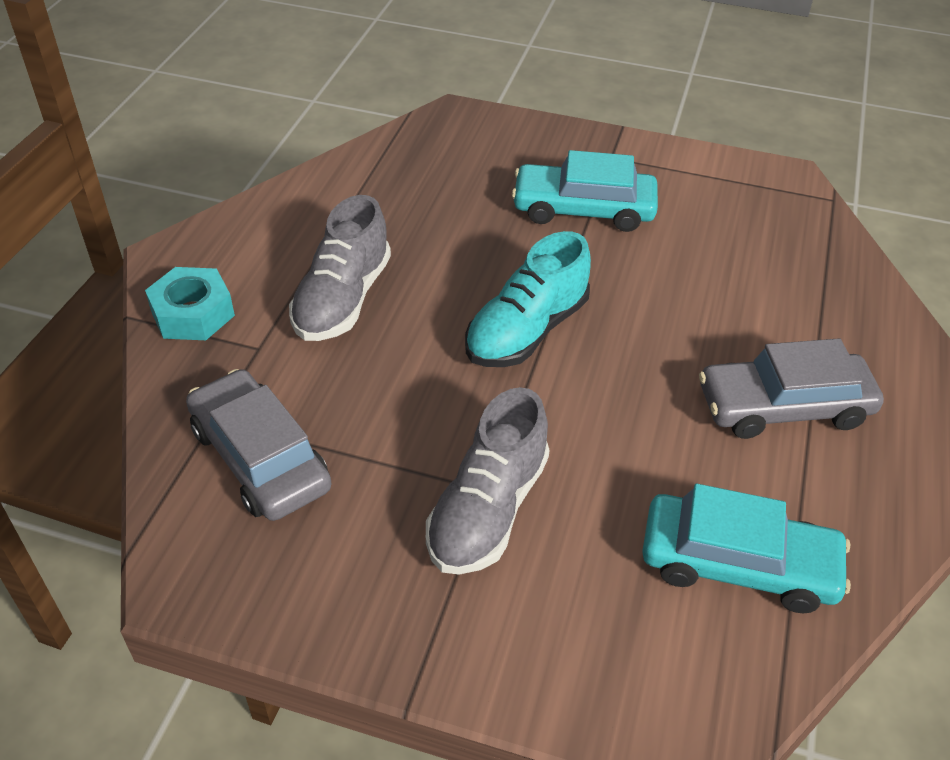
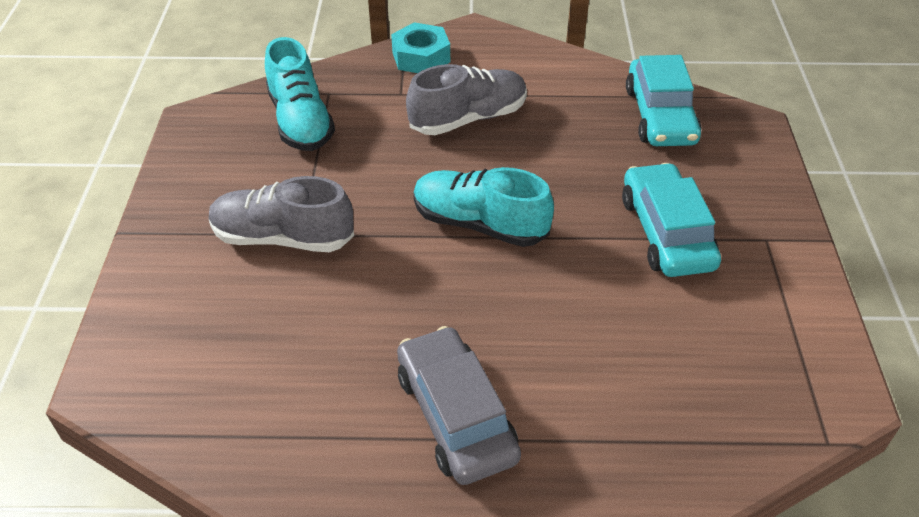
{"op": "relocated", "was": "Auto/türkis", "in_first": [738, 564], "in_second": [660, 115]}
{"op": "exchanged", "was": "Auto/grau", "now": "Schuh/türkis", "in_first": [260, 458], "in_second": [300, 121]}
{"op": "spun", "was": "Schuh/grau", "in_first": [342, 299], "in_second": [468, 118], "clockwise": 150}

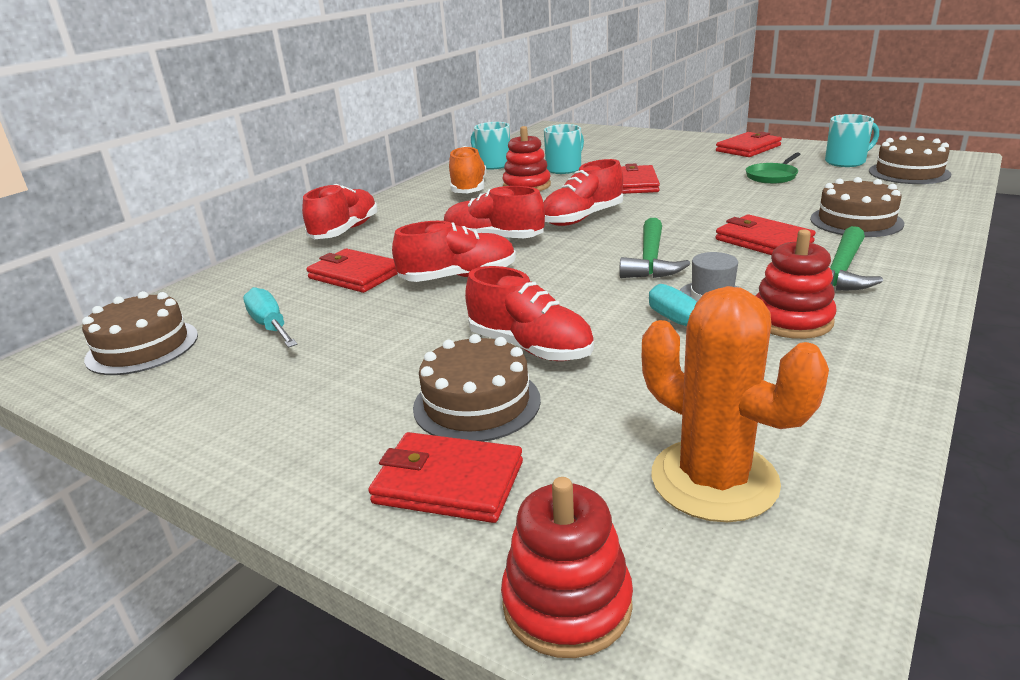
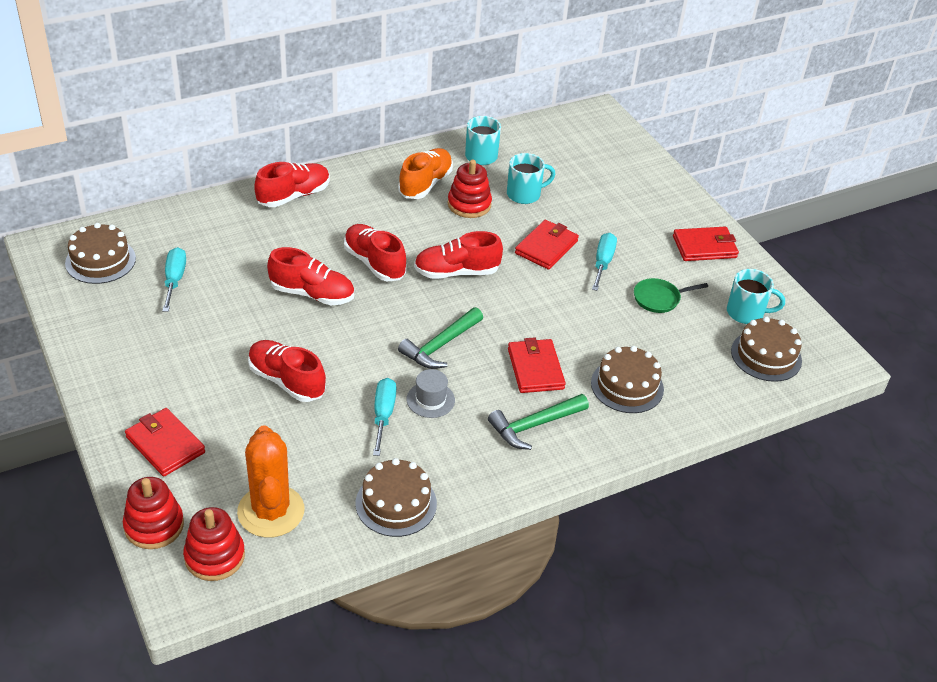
{"op": "missing", "was": "Geldbörse/rot", "in_first": [355, 275]}
{"op": "appeared", "now": "Schraubenzieher/türkis", "in_second": [603, 263]}
{"op": "relocated", "was": "Kuchen/braun", "in_first": [477, 403], "in_second": [396, 503]}
{"op": "relocated", "was": "Stapelspielzeug/rot", "in_first": [791, 320], "in_second": [214, 556]}
{"op": "spun", "was": "Schuh/rot", "in_first": [530, 347], "in_second": [286, 381], "clockwise": 150}

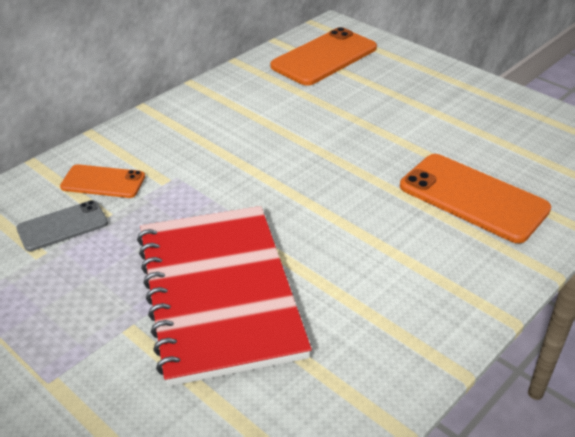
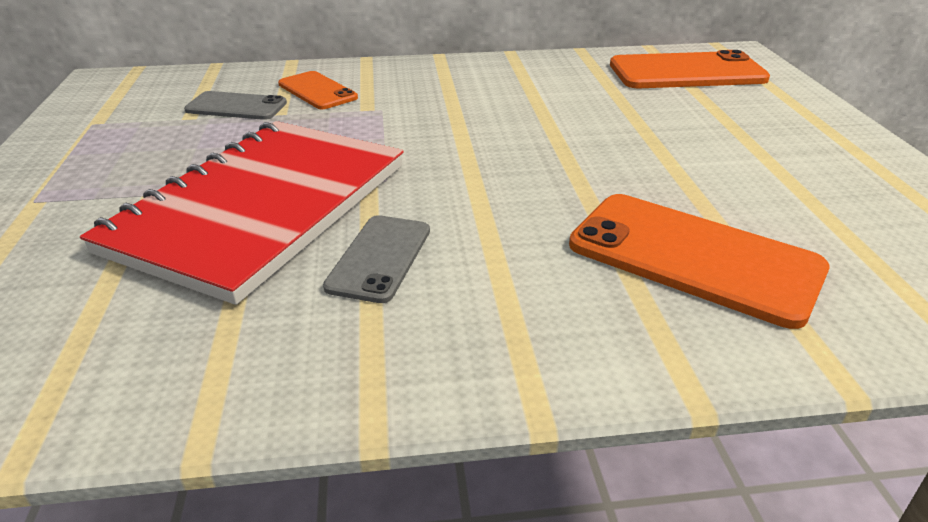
{"op": "appeared", "now": "Handy/grau", "in_second": [379, 258]}
{"op": "spun", "was": "Handy/orange", "in_first": [473, 198], "in_second": [694, 257], "clockwise": -45}

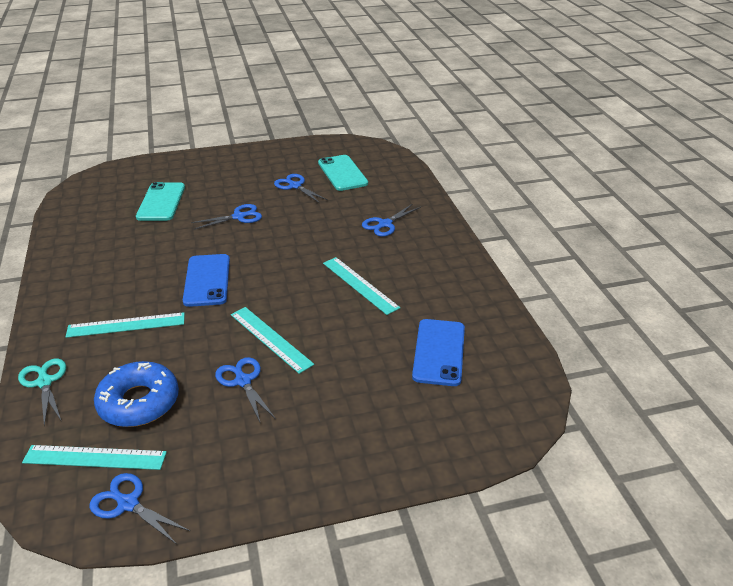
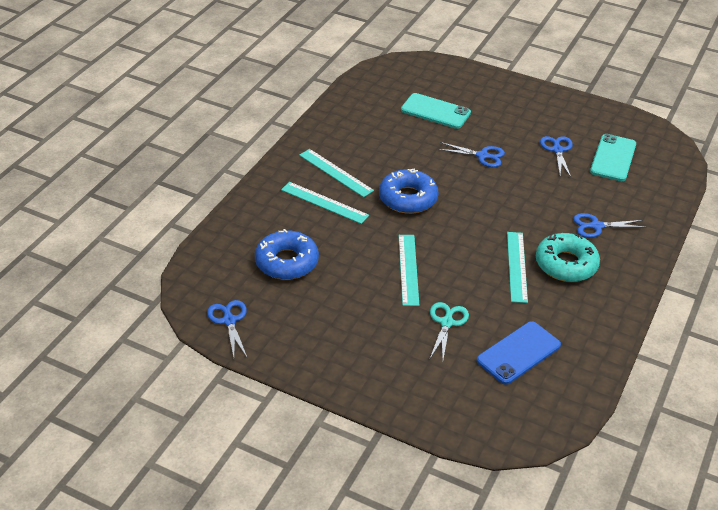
{"op": "missing", "was": "Schere/blau", "in_first": [243, 381]}
{"op": "appeared", "now": "Donut/türkis", "in_second": [566, 264]}
{"op": "relocated", "was": "Schere/türkis", "in_first": [44, 382], "in_second": [446, 322]}
{"op": "relocated", "was": "Lineal/türkis", "in_first": [95, 457], "in_second": [335, 173]}
{"op": "exchanged", "was": "Handy/blau", "now": "Donut/blau", "in_first": [207, 280], "in_second": [408, 198]}
{"op": "spun", "was": "Handy/türkis", "in_first": [161, 202], "in_second": [435, 111], "clockwise": 75}

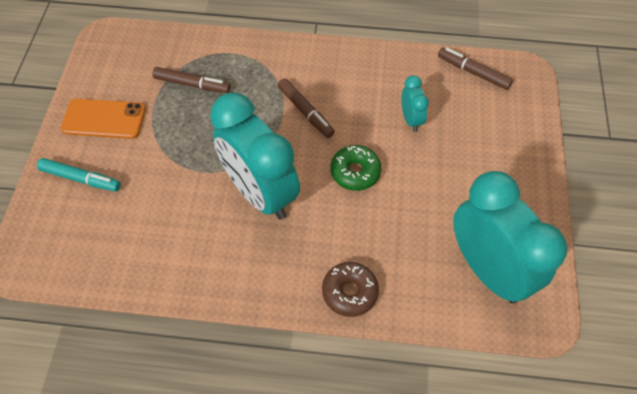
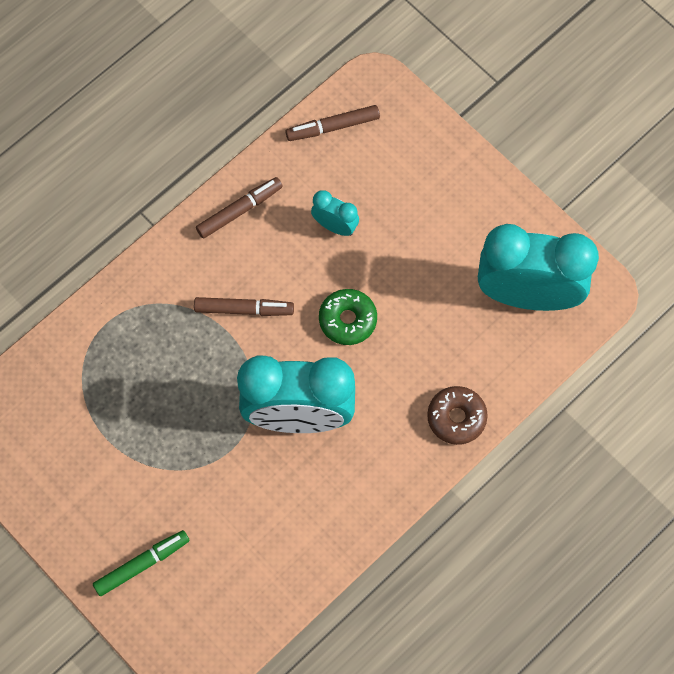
{"op": "missing", "was": "Handy/orange", "in_first": [104, 119]}
{"op": "relocated", "was": "Filzstift/braun", "in_first": [192, 84], "in_second": [239, 211]}
{"op": "colour", "was": "Filzstift/türkis", "now": "Filzstift/grün", "in_first": [81, 179], "in_second": [142, 565]}

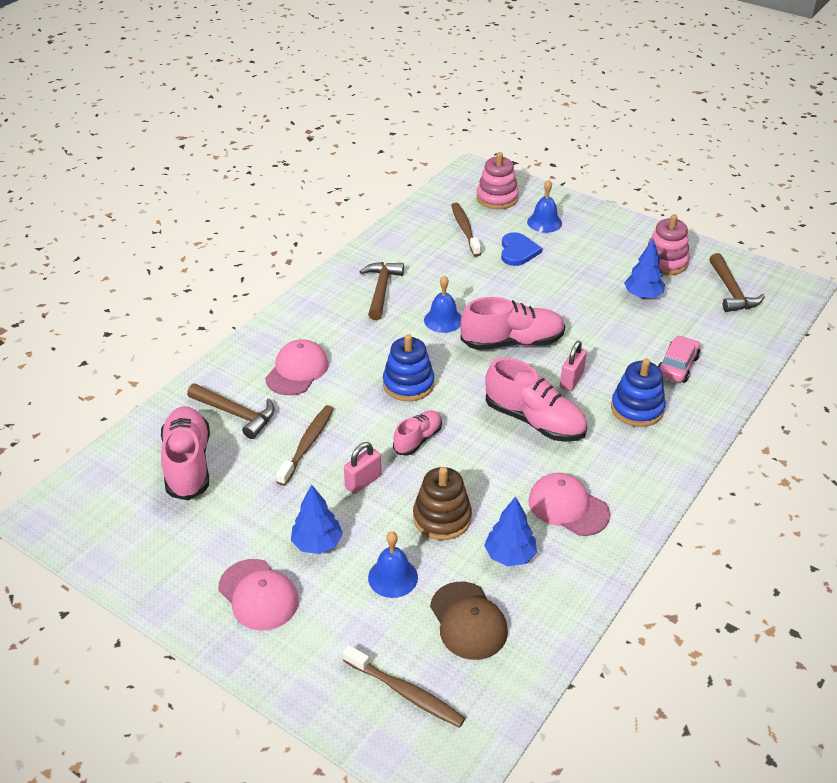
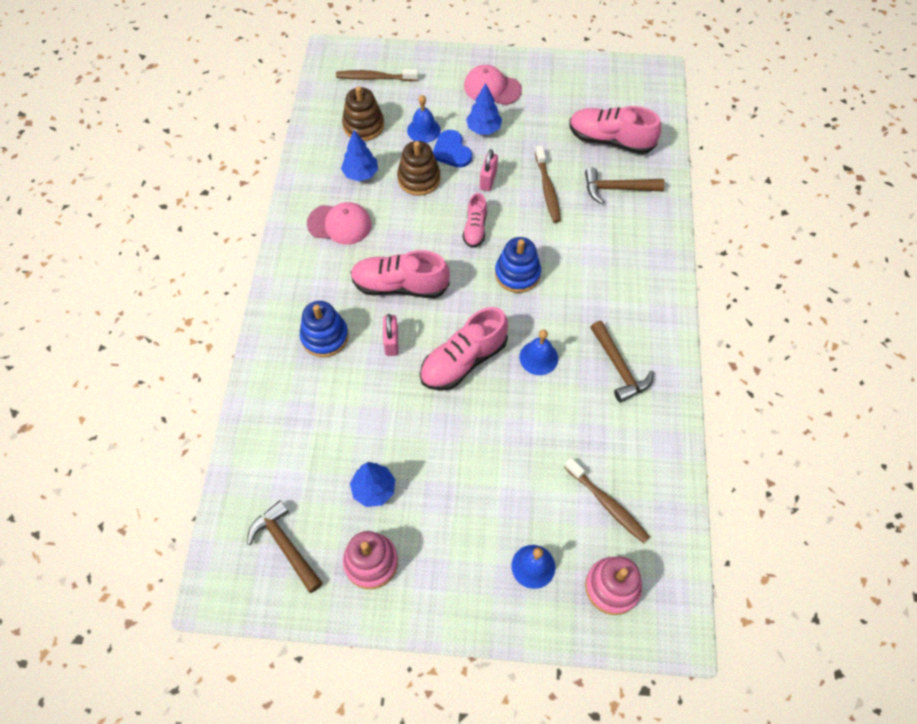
{"op": "missing", "was": "Kappe/rosa", "in_first": [297, 371]}
{"op": "missing", "was": "Auto/rosa", "in_first": [677, 366]}
{"op": "relocated", "was": "Herz/blau", "in_first": [518, 251], "in_second": [451, 151]}
{"op": "exchanged", "was": "Kappe/braun", "now": "Stapelspielzeug/braun", "in_first": [468, 621], "in_second": [363, 125]}
{"op": "spun", "was": "Schuh/rosa", "in_first": [188, 464], "in_second": [610, 140], "clockwise": 150}

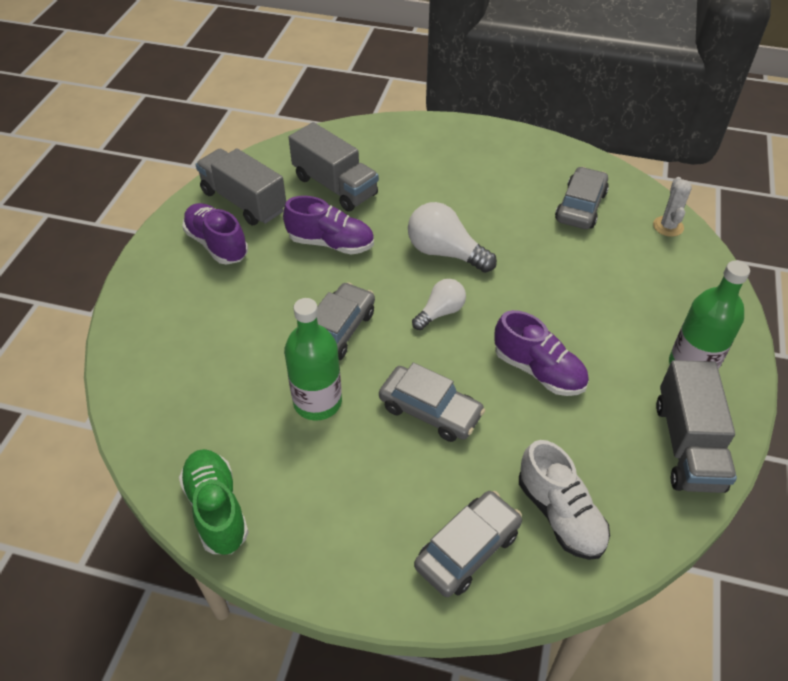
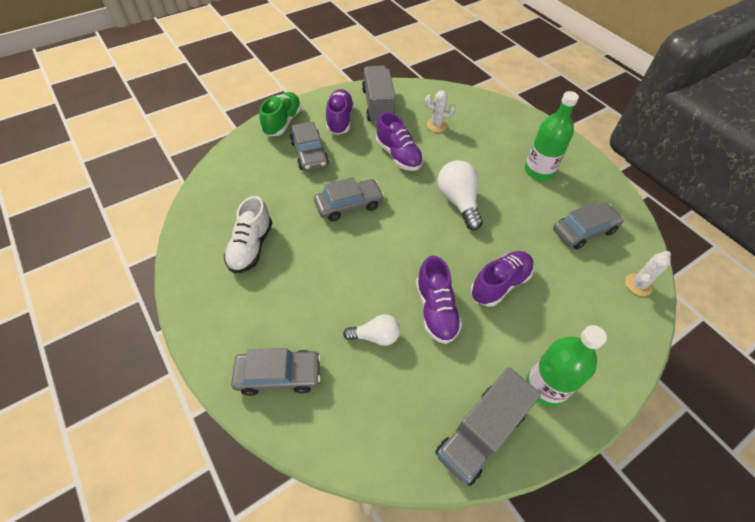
{"op": "appeared", "now": "Schuh/lila", "in_second": [500, 284]}
{"op": "relocated", "was": "Schuh/grün", "in_first": [217, 509], "in_second": [282, 122]}
{"op": "relocated", "was": "Flasche/grün", "in_first": [317, 402], "in_second": [538, 171]}
{"op": "relocated", "was": "Auto/grau", "in_first": [430, 410], "in_second": [309, 153]}
{"op": "relocated", "was": "Glühbirne/weiß", "in_first": [440, 312], "in_second": [375, 336]}
{"op": "relocated", "was": "Schuh/weiß", "in_first": [560, 514], "in_second": [251, 247]}
{"op": "exchanged", "was": "Lastwagen/grau", "now": "Kaktus/weiß", "in_first": [335, 186], "in_second": [436, 125]}

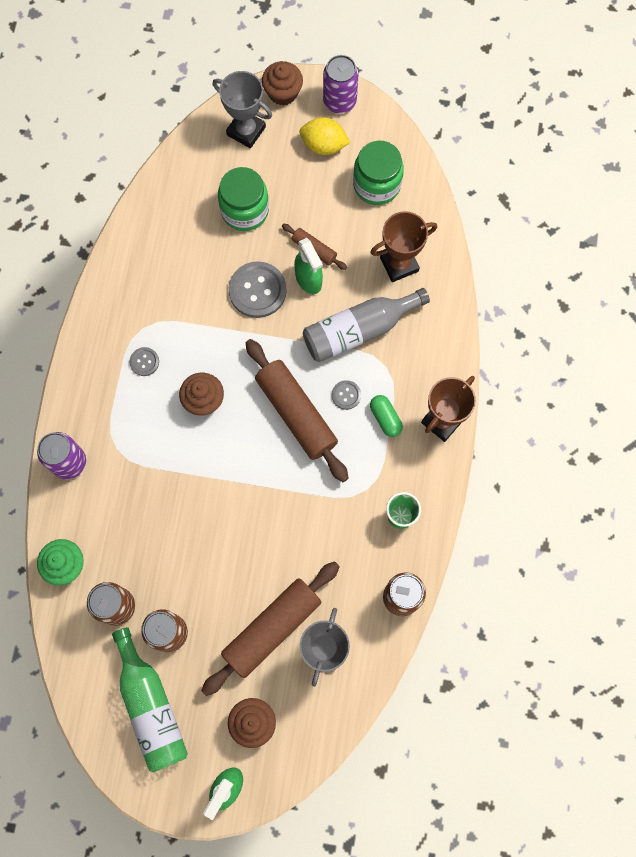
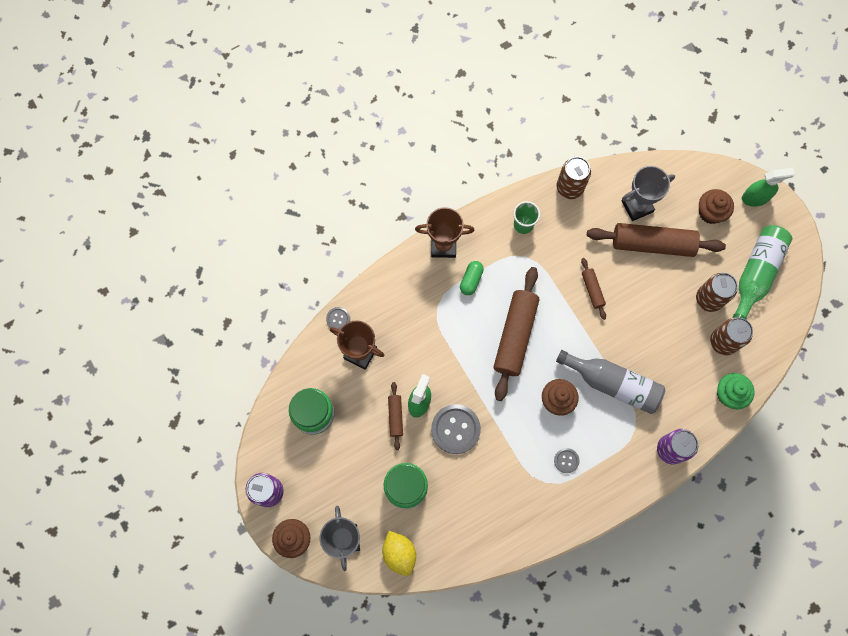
{"op": "appeared", "now": "Nudelholz/braun", "in_second": [592, 290]}
{"op": "relocated", "was": "Zitrone/gelb", "in_first": [324, 145], "in_second": [399, 553]}
{"op": "relocated", "was": "Flasche/grau", "in_first": [359, 330], "in_second": [613, 384]}
{"op": "relocated", "was": "Knopf/grau", "in_first": [346, 395], "in_second": [338, 319]}

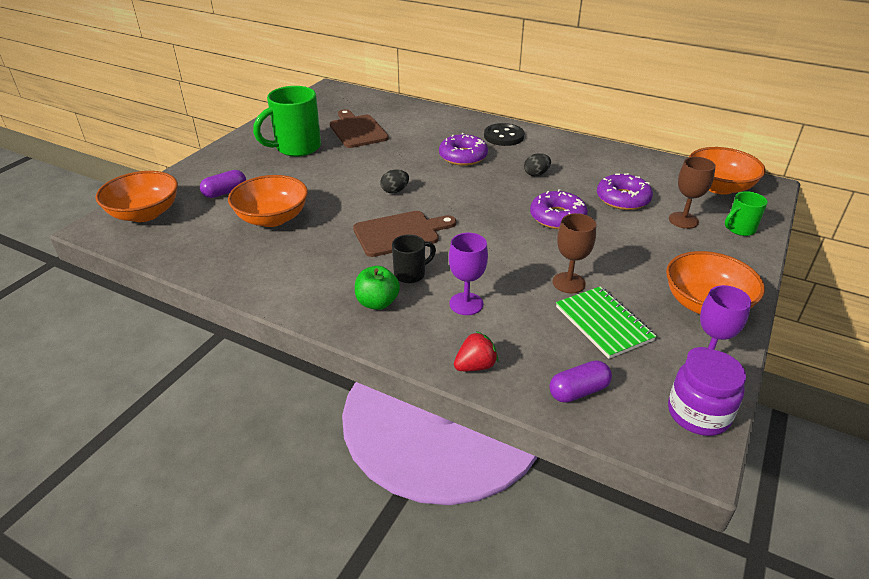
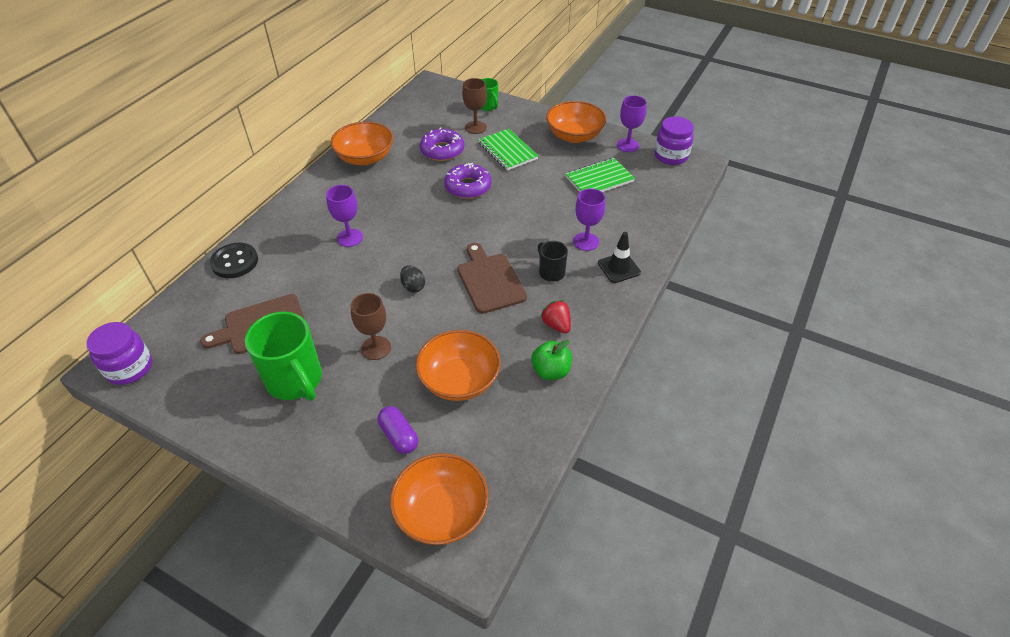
{"op": "missing", "was": "Ei/schwarz", "in_first": [536, 174]}
{"op": "missing", "was": "Kapsel/lila", "in_first": [578, 391]}
{"op": "appeared", "now": "Einmachglas/lila", "in_second": [129, 368]}
{"op": "appeared", "now": "Notizbuch/grün", "in_second": [507, 151]}
{"op": "appeared", "now": "Leitkegel/schwarz", "in_second": [619, 268]}
{"op": "relocated", "was": "Apfel/grün", "in_first": [377, 303], "in_second": [551, 371]}
{"op": "relocated", "was": "Erdbeere/rot", "in_first": [475, 366], "in_second": [556, 325]}
{"op": "relocated", "was": "Knopf/schwarz", "in_first": [503, 136], "in_second": [235, 262]}
{"op": "relocated", "was": "Kelch/braun", "in_first": [568, 283], "in_second": [376, 348]}
{"op": "relocated", "was": "Schüssel/orange", "in_first": [719, 187], "in_second": [365, 158]}
{"op": "exchanged", "was": "Donut/lila", "now": "Kelch/lila", "in_first": [463, 156], "in_second": [350, 238]}

